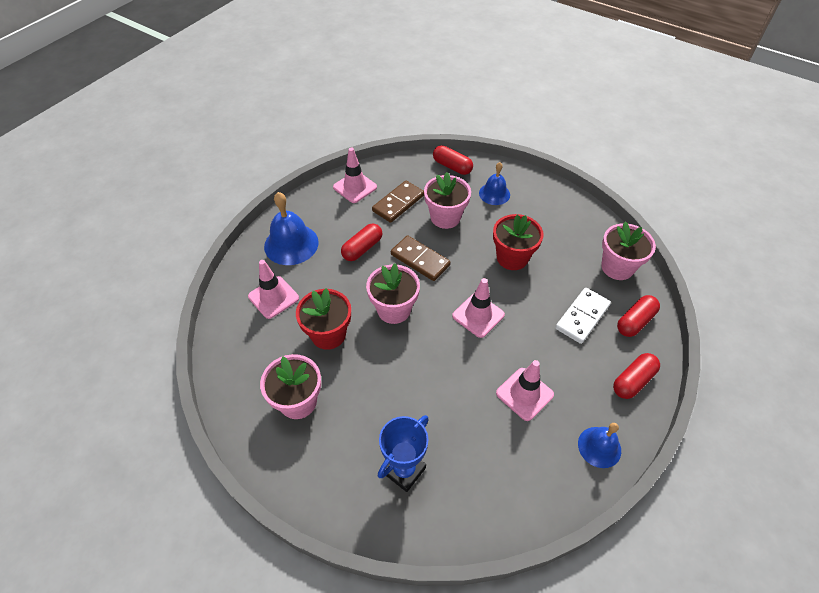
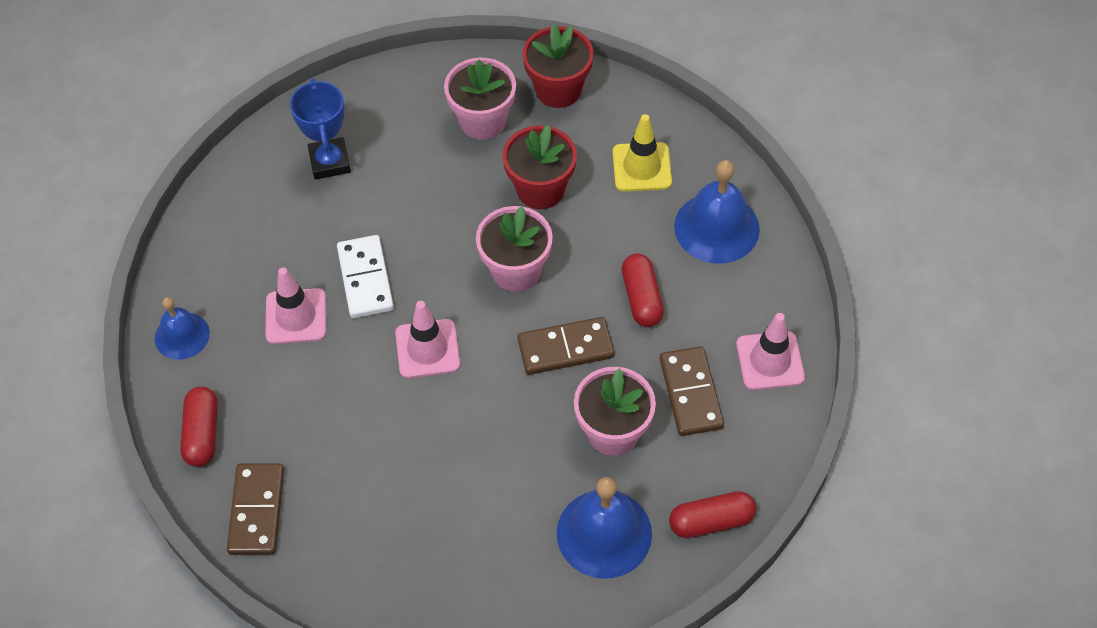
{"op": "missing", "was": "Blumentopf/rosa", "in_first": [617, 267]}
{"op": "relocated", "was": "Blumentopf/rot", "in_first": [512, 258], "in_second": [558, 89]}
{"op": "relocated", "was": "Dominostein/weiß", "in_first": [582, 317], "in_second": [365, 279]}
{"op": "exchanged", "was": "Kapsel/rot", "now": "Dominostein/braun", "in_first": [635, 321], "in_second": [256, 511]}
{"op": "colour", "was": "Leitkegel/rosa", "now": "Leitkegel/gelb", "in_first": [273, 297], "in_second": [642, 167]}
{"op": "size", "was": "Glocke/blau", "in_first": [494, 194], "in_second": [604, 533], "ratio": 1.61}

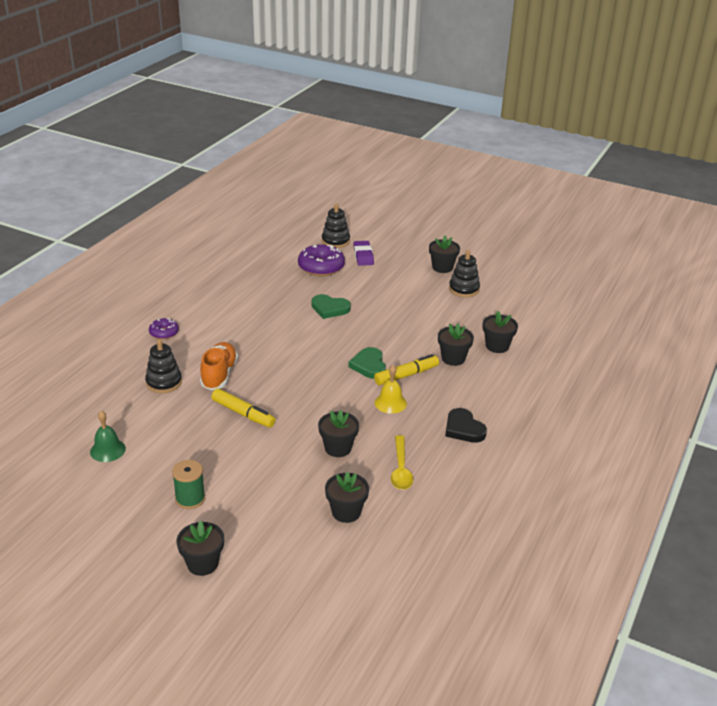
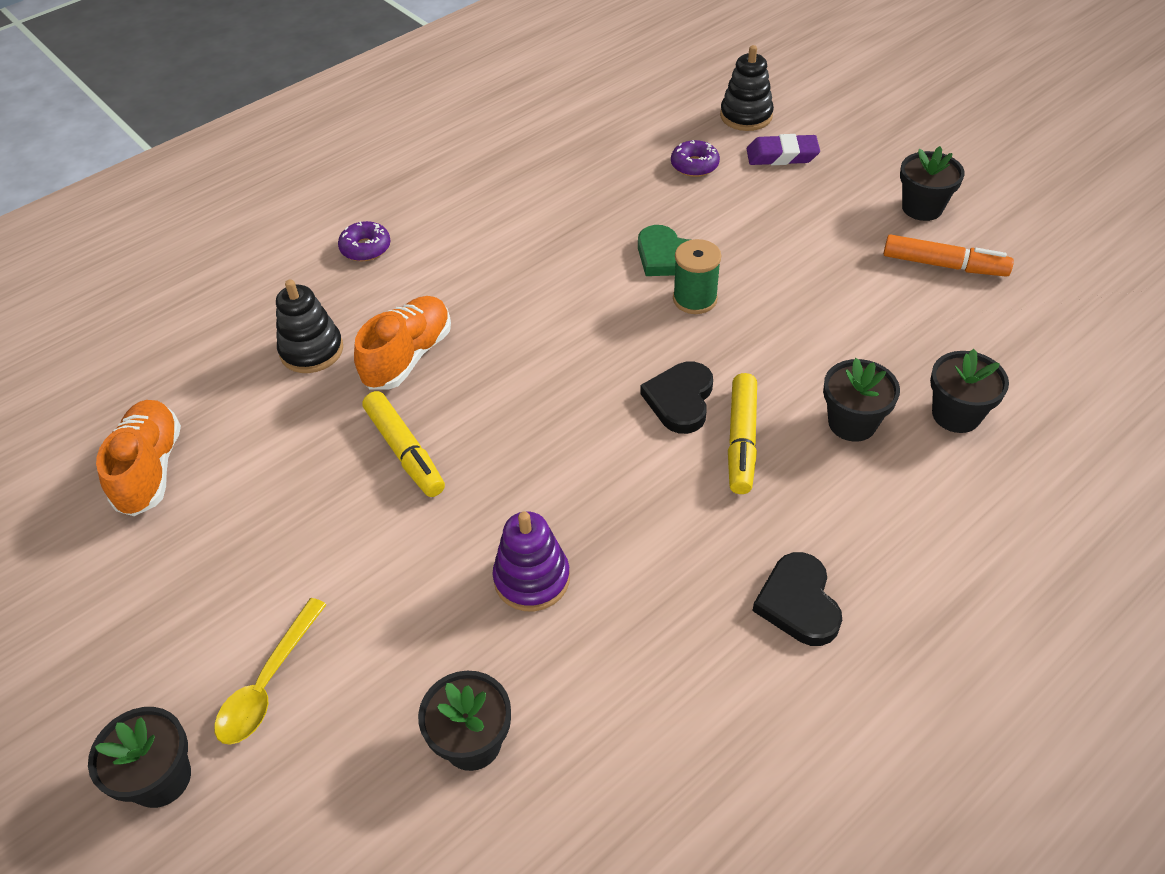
{"op": "missing", "was": "Glocke/gelb", "in_first": [390, 403]}
{"op": "relocated", "was": "Garnrolle/grün", "in_first": [190, 499], "in_second": [695, 299]}
{"op": "relocated", "was": "Löffel/gelb", "in_first": [401, 469], "in_second": [268, 683]}
{"op": "exchanged", "was": "Glocke/grün", "now": "Schuh/orange", "in_first": [107, 450], "in_second": [150, 469]}
{"op": "exchanged", "was": "Blumentopf/schwarz", "now": "Stapelspielzeug/lila", "in_first": [338, 448], "in_second": [532, 579]}
{"op": "exchanged", "was": "Stapelspielzeug/schwarz", "now": "Filzstift/orange", "in_first": [464, 289], "in_second": [944, 265]}
{"op": "colour", "was": "Herz/grün", "now": "Herz/schwarz", "in_first": [369, 365], "in_second": [680, 400]}
{"op": "spun", "was": "Radiergummi/lila", "in_first": [363, 256], "in_second": [782, 155], "clockwise": 75}
{"op": "spun", "was": "Filzstift/gelb", "in_first": [406, 375], "in_second": [741, 440], "clockwise": 105}
{"op": "size", "was": "Donut/lila", "in_first": [321, 267], "in_second": [694, 165], "ratio": 0.56}

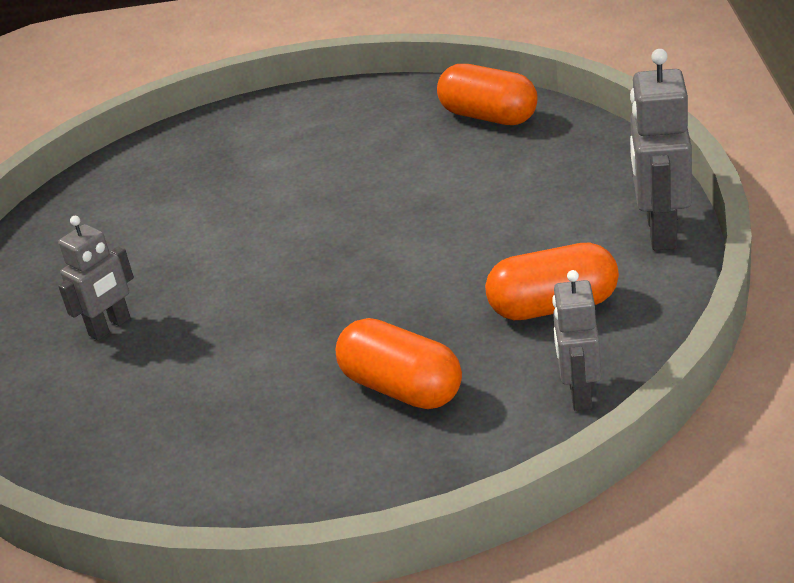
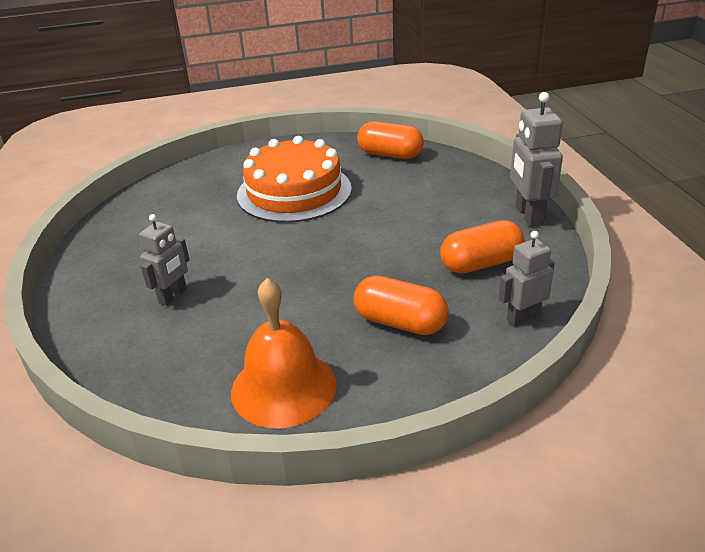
{"op": "appeared", "now": "Glocke/orange", "in_second": [283, 387]}
{"op": "appeared", "now": "Kuchen/orange", "in_second": [294, 192]}
{"op": "spun", "was": "Roboter/grau", "in_first": [579, 394], "in_second": [523, 317], "clockwise": 75}

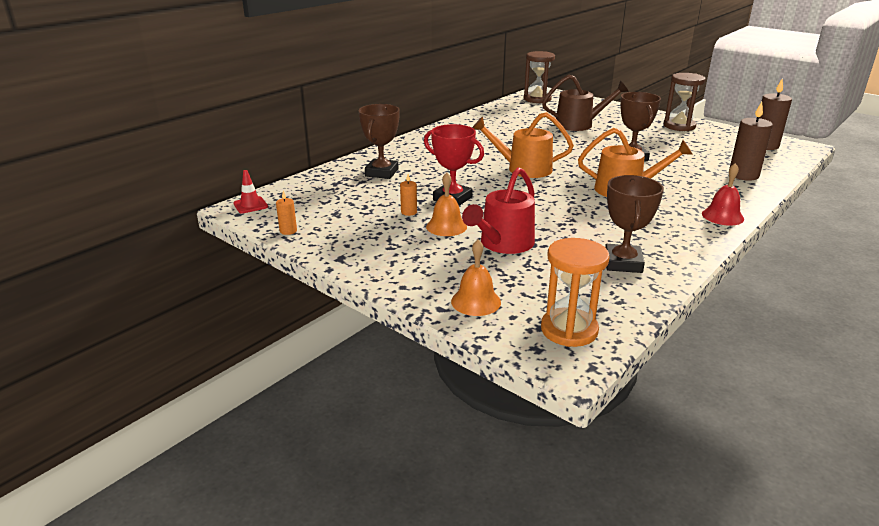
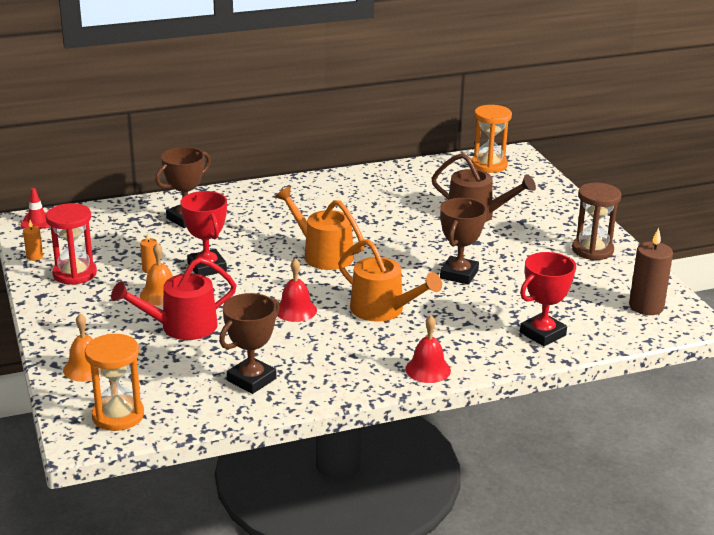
{"op": "appeared", "now": "Sanduhr/rot", "in_second": [74, 274]}
{"op": "appeared", "now": "Glocke/rot", "in_second": [295, 310]}
{"op": "exchanged", "was": "Kerze/braun", "now": "Pokal/rot", "in_first": [743, 175], "in_second": [542, 334]}
{"op": "colour", "was": "Sanduhr/braun", "now": "Sanduhr/orange", "in_first": [537, 99], "in_second": [489, 165]}

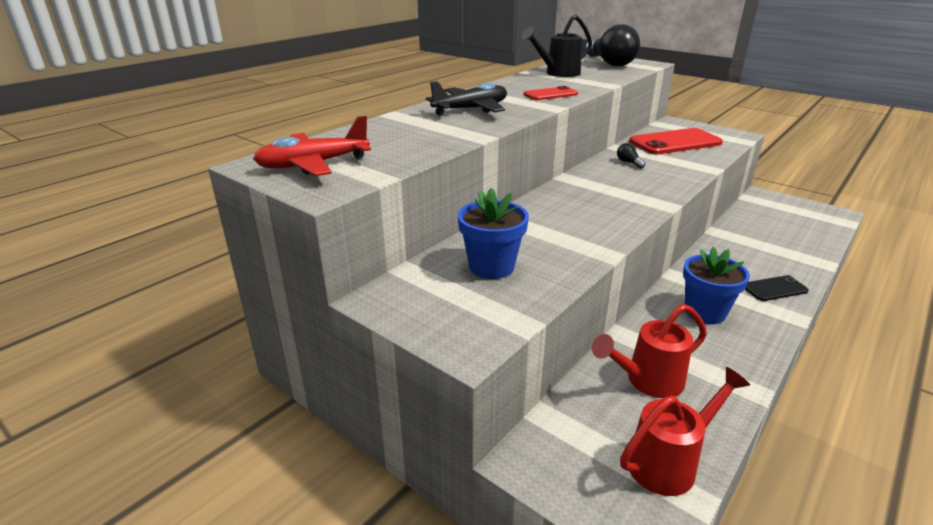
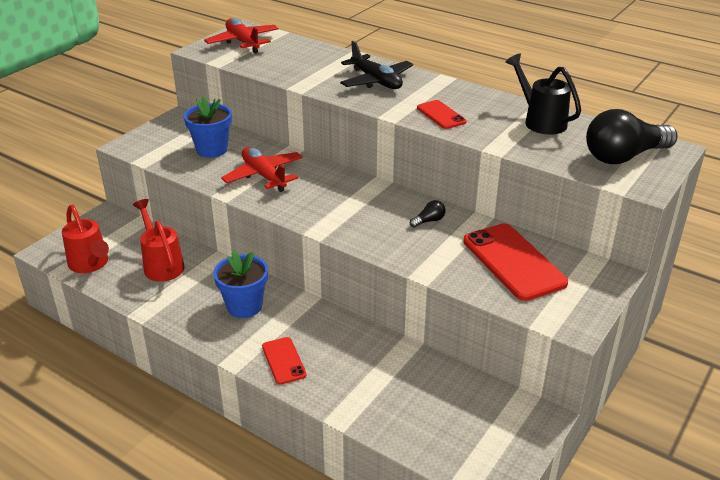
{"op": "appeared", "now": "Flugzeug/rot", "in_second": [264, 176]}
{"op": "colour", "was": "Handy/schwarz", "now": "Handy/rot", "in_first": [774, 289], "in_second": [283, 361]}

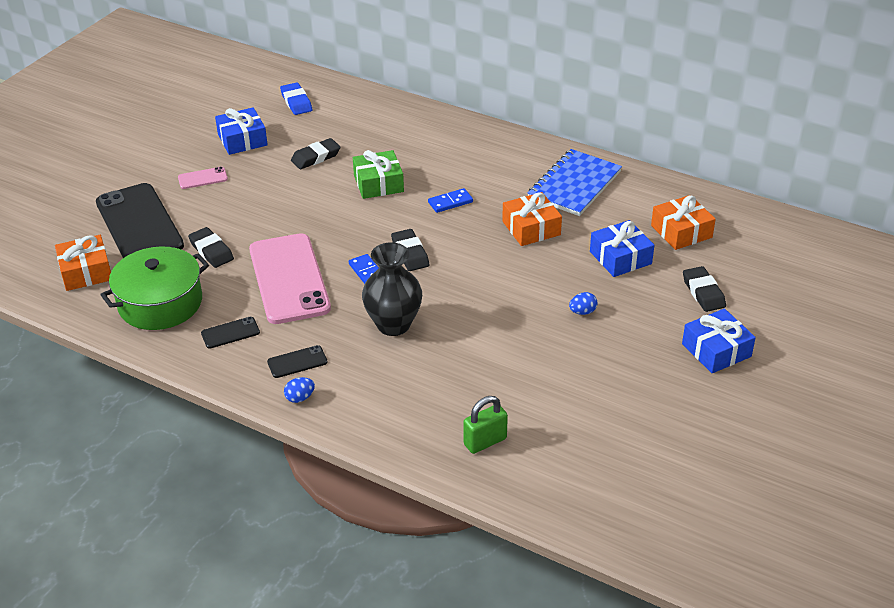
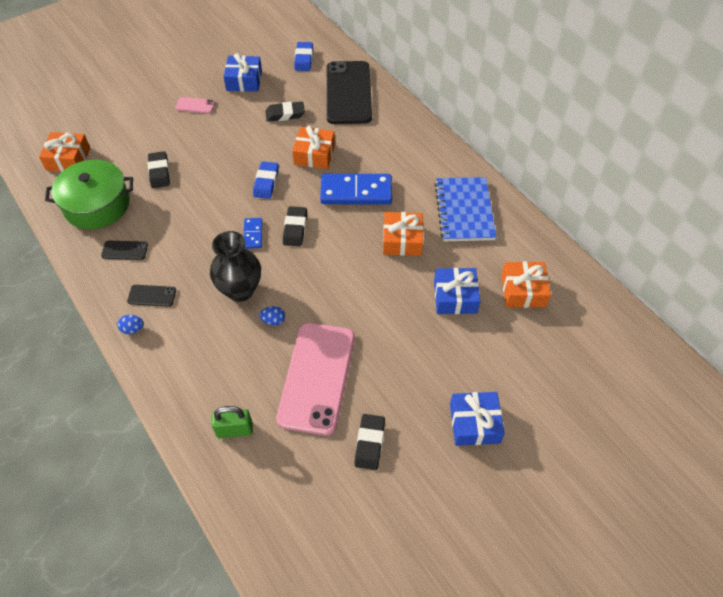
{"op": "appeared", "now": "Radiergummi/blau", "in_second": [266, 182]}
{"op": "relocated", "was": "Handy/schwarz", "in_first": [139, 224], "in_second": [348, 93]}
{"op": "relocated", "was": "Handy/rosa", "in_first": [289, 279], "in_second": [317, 377]}
{"op": "relocated", "was": "Ei/blau", "in_first": [582, 312], "in_second": [273, 320]}
{"op": "relocated", "was": "Radiergummi/schwarz", "in_first": [703, 292], "in_second": [369, 443]}
{"op": "colour", "was": "Geschenk/grün", "now": "Geschenk/orange", "in_first": [378, 183], "in_second": [314, 154]}
{"op": "spun", "was": "Notizbuch/blau", "in_first": [574, 185], "in_second": [464, 211], "clockwise": -60}
{"op": "size", "was": "Dominostein/blau", "in_first": [450, 202], "in_second": [356, 192], "ratio": 2.03}

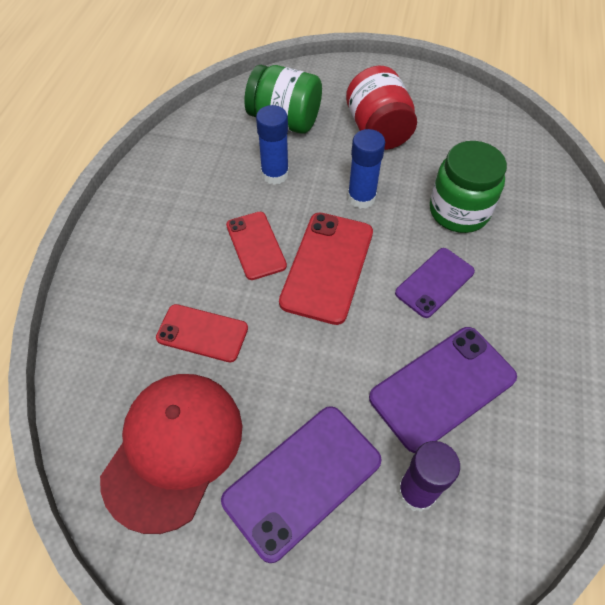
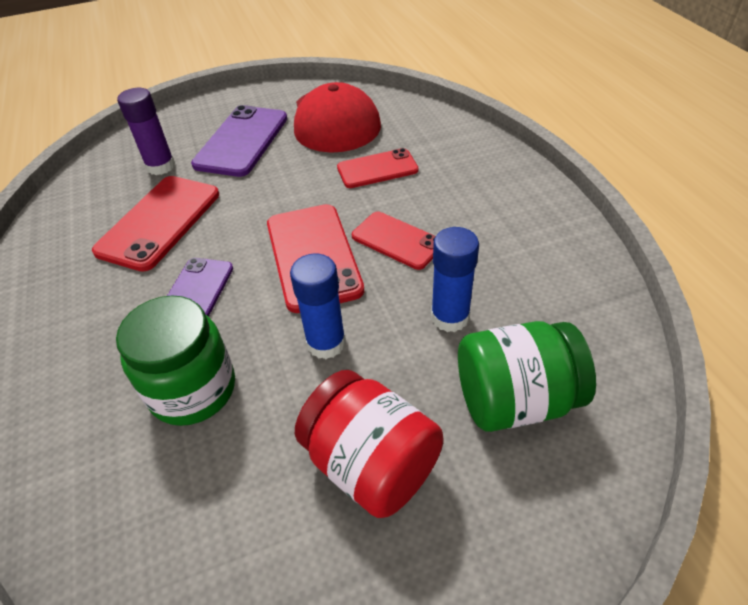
{"op": "colour", "was": "Handy/lila", "now": "Handy/rot", "in_first": [442, 387], "in_second": [159, 222]}

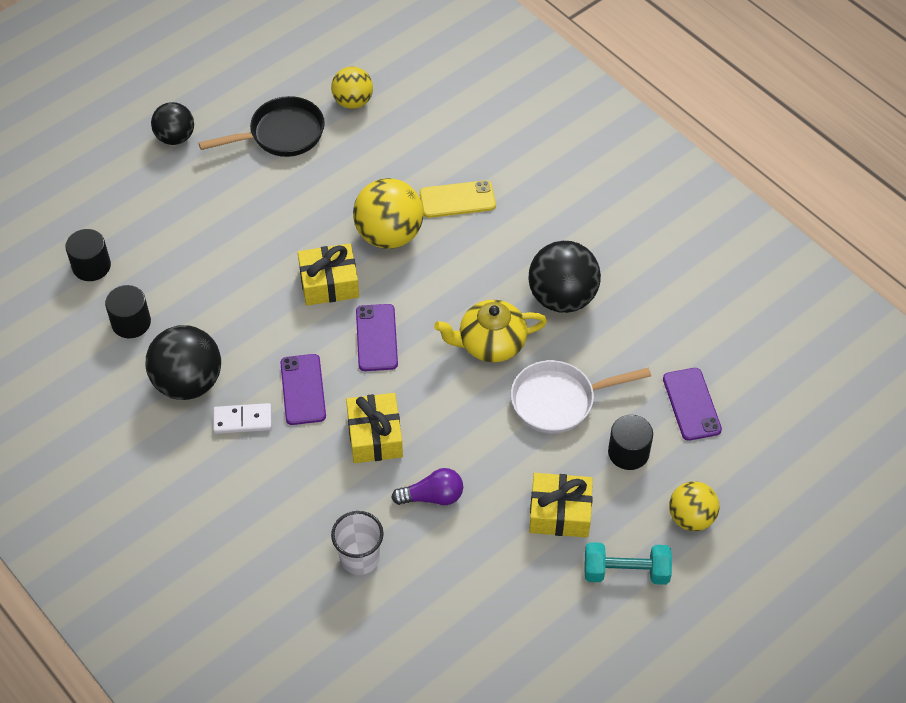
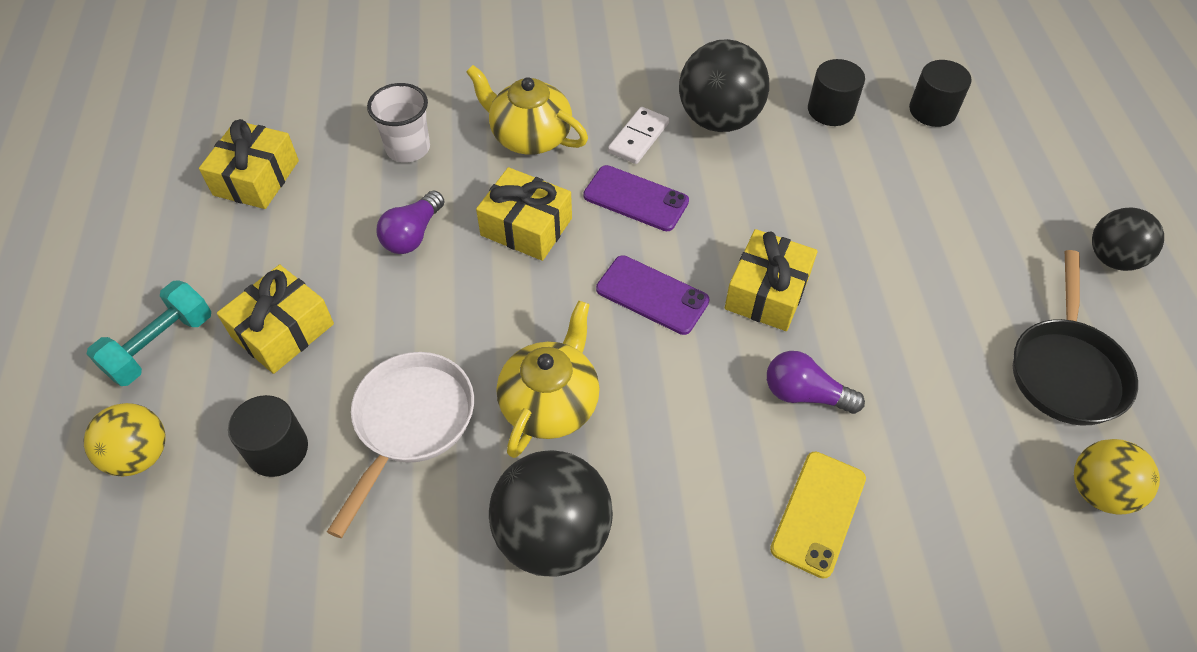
{"op": "missing", "was": "Handy/lila", "in_first": [691, 404]}
{"op": "appeared", "now": "Geschenk/gelb", "in_second": [256, 178]}
{"op": "appeared", "now": "Teekanne/gelb", "in_second": [529, 136]}
{"op": "exchanged", "was": "Ball/gelb", "now": "Glühbirne/lila", "in_first": [389, 235], "in_second": [804, 394]}

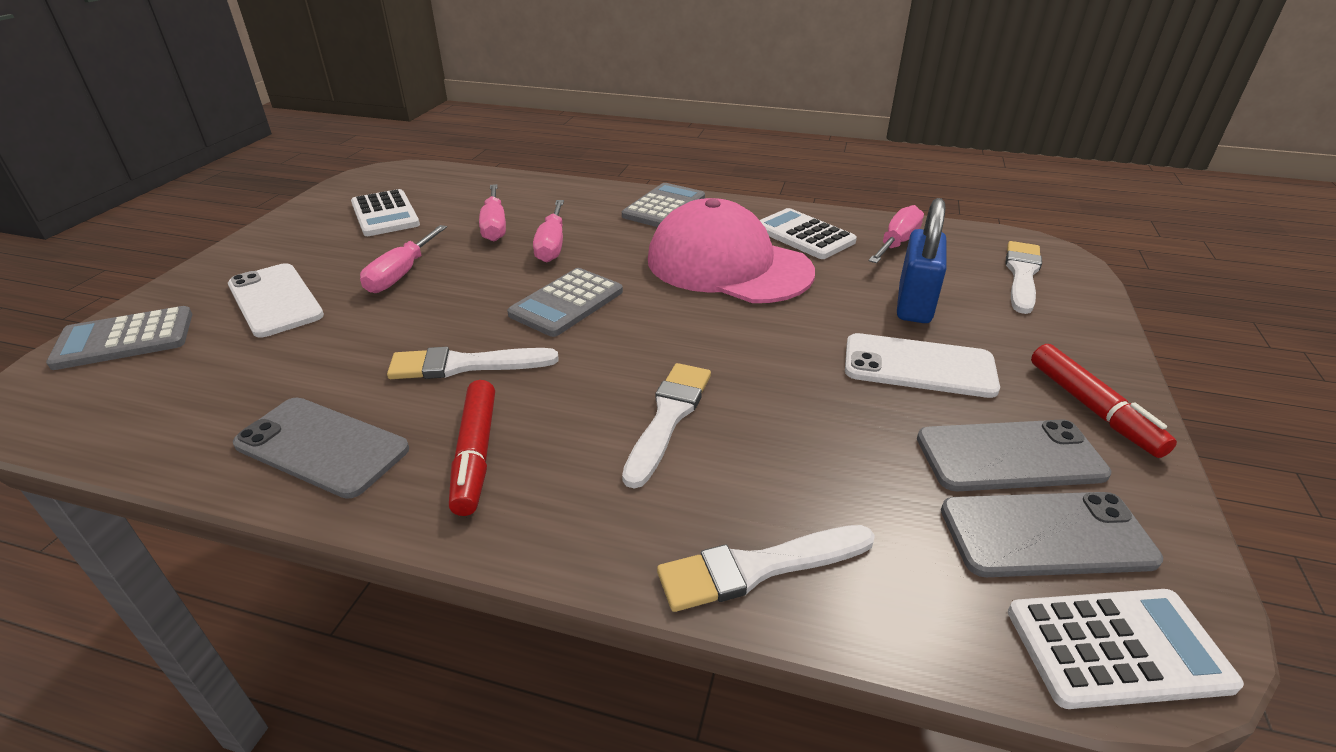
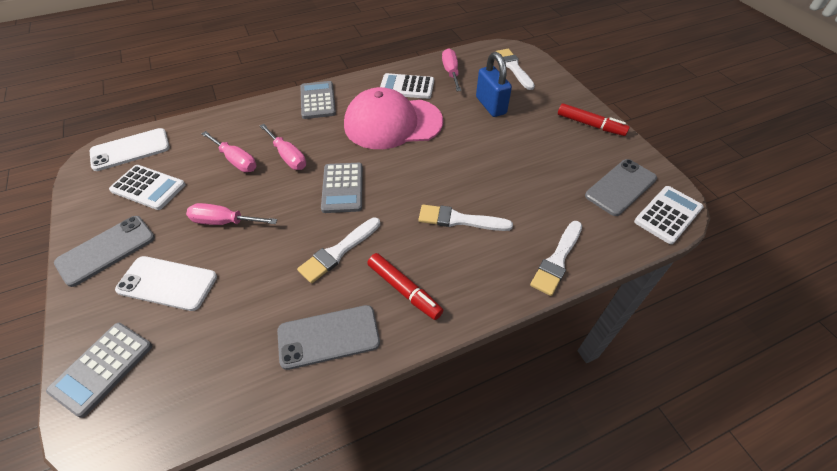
{"op": "relocated", "was": "Handy/weiß", "in_first": [919, 366], "in_second": [130, 150]}
{"op": "relocated", "was": "Handy/grau", "in_first": [1009, 456], "in_second": [106, 250]}
{"op": "spun", "was": "Schraubenzieher/rosa", "in_first": [401, 274], "in_second": [224, 222], "clockwise": 120}
{"op": "spun", "was": "Pinsel/weiß", "in_first": [668, 417], "in_second": [459, 220], "clockwise": -60}

